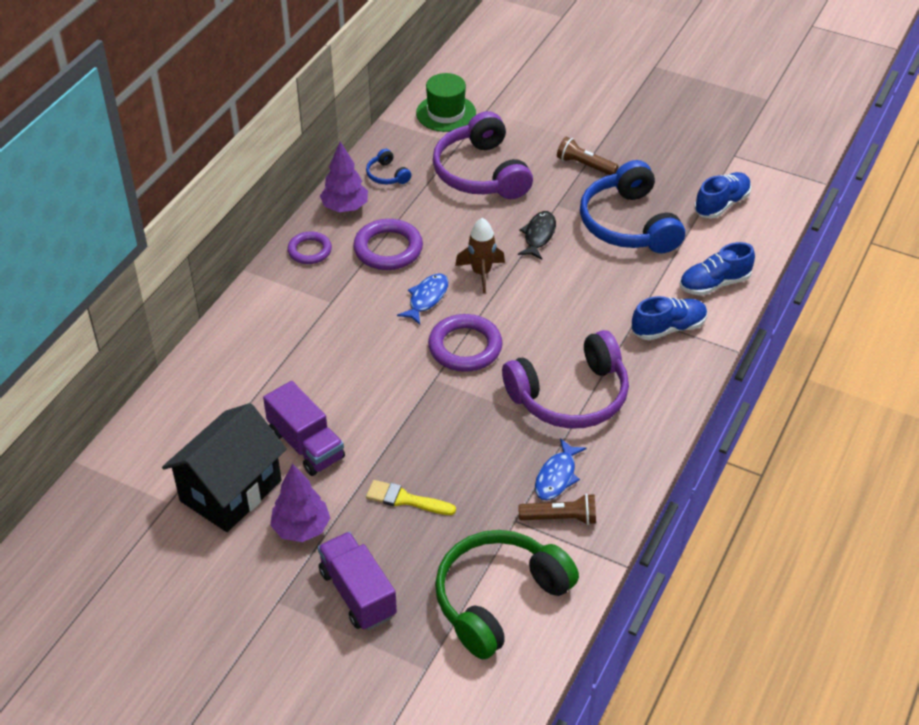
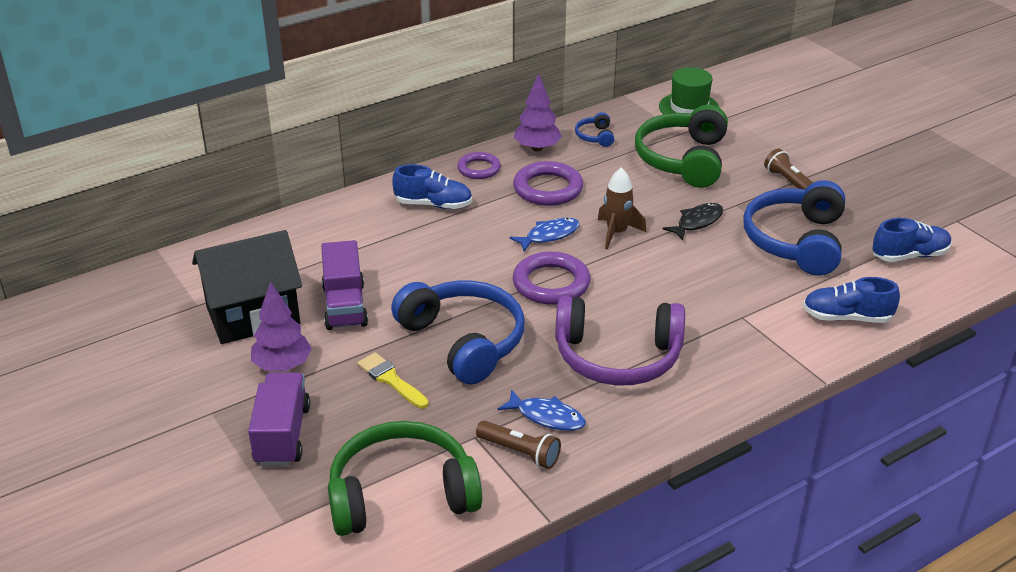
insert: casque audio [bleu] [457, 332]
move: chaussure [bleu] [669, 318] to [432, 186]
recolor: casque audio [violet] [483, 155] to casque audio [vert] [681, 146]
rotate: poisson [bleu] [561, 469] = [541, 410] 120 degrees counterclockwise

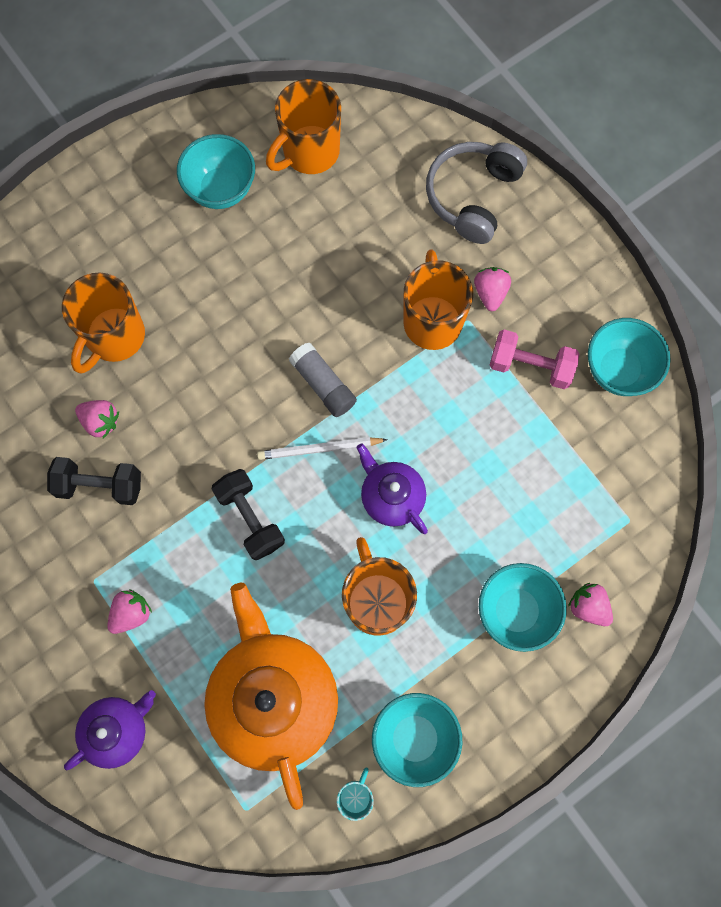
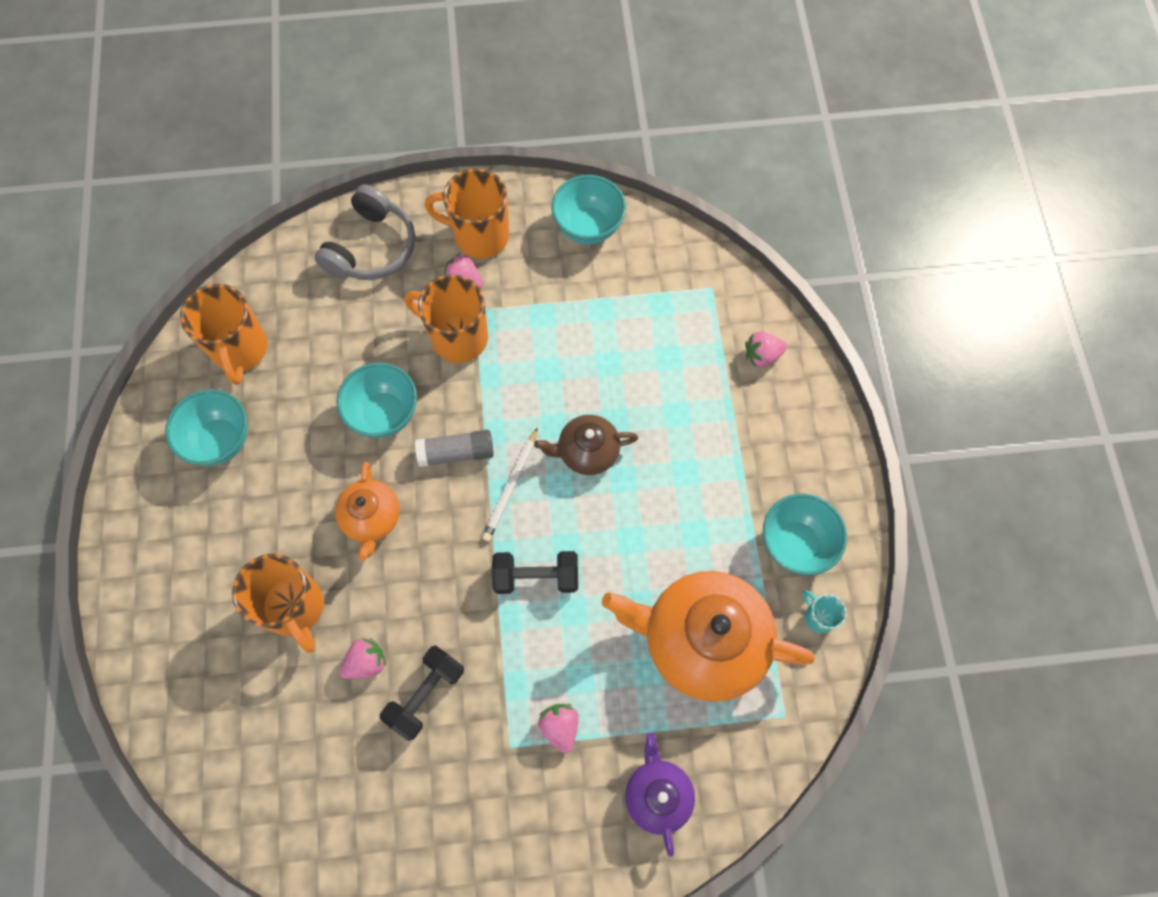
delete: haltère [rose] [534, 359]
insert: théière [orange] [367, 511]
move: bol [turquoise] [523, 607] to [377, 400]; tasse [orange] [379, 586] to [467, 213]
recolor: théière [violet] [392, 488] to théière [marron] [586, 445]
rotate: casque audio [gris] [476, 193] = [364, 232] 120 degrees counterclockwise

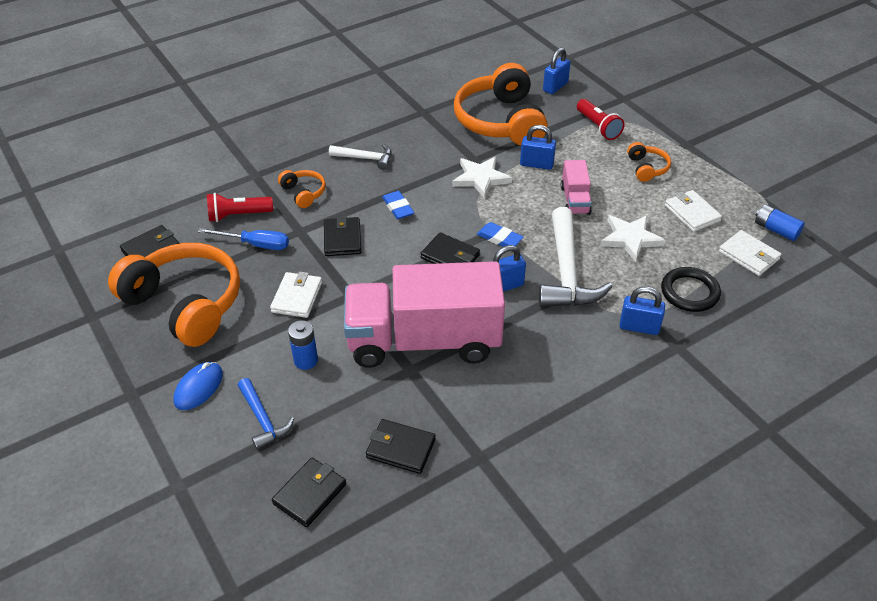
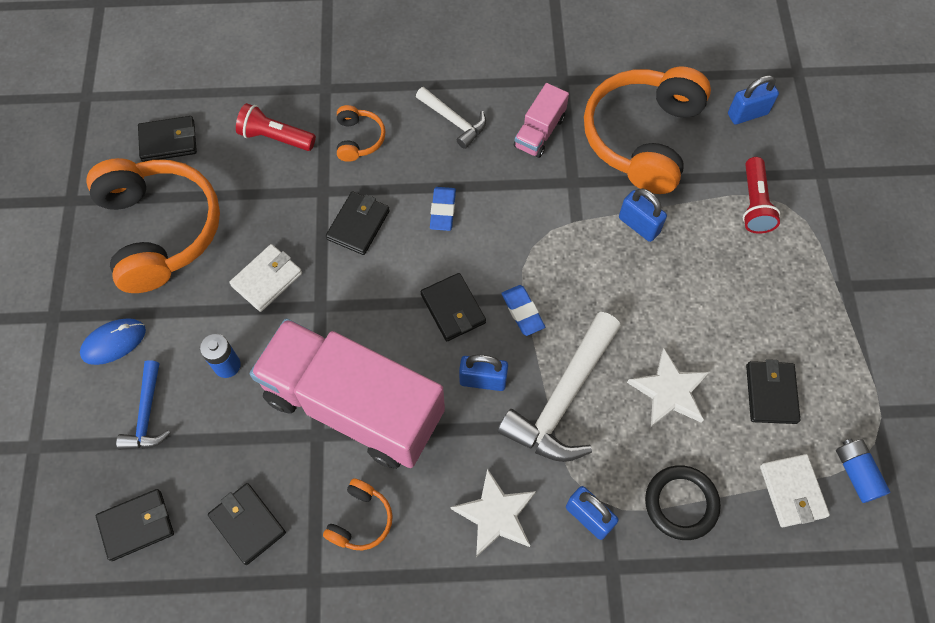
delete: tournevis [bleu] [243, 239]
move: casque audio [orange] [649, 162] to [358, 514]; étoile [blanc] [482, 177] to [493, 512]; camion [rose] [576, 187] to [541, 120]
recolor: portefeuille [blanc] [693, 211] to portefeuille [noir] [773, 391]

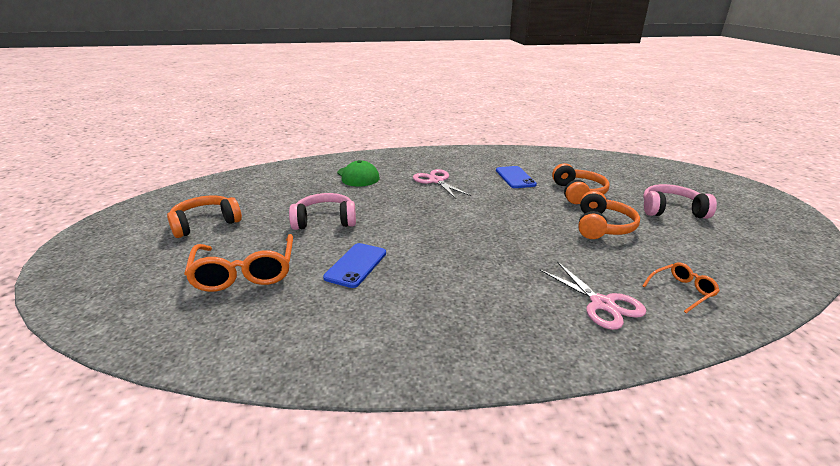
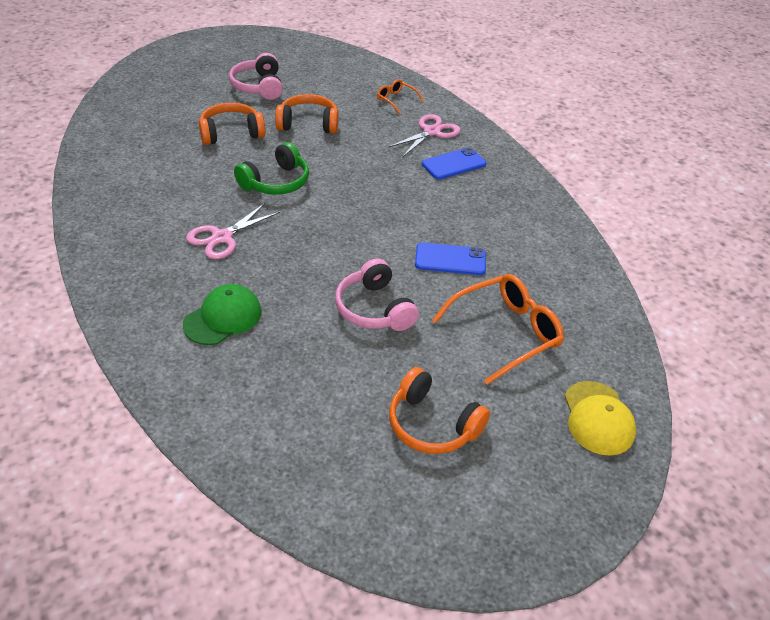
insert: casque audio [vert] [271, 168]; casquette [jaune] [600, 418]
move: téléphone [bleu] [516, 177] to [454, 163]

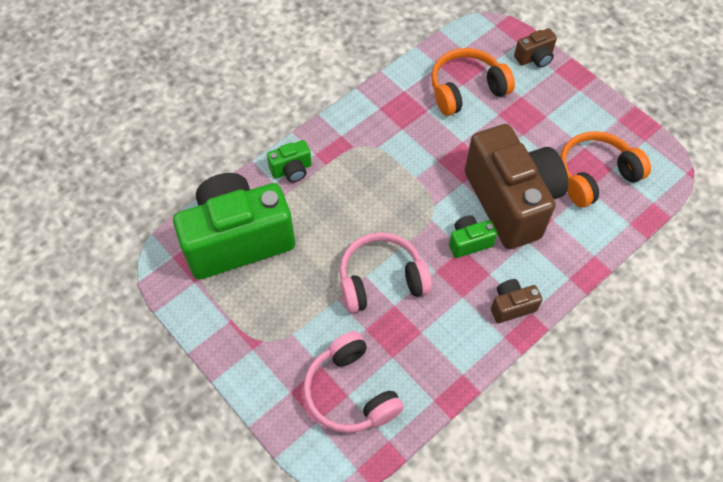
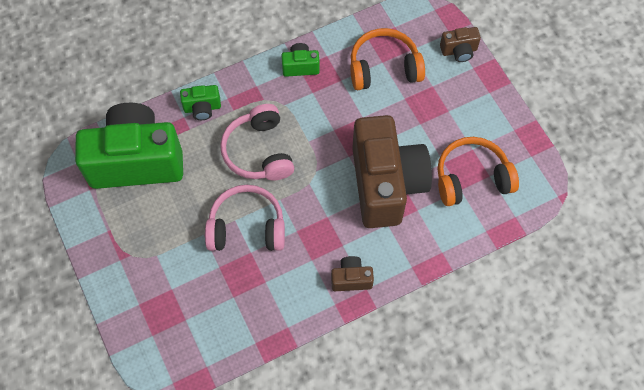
move: casque audio [rose] [353, 382] to [257, 142]; appareil photo [vert] [473, 236] to [300, 60]

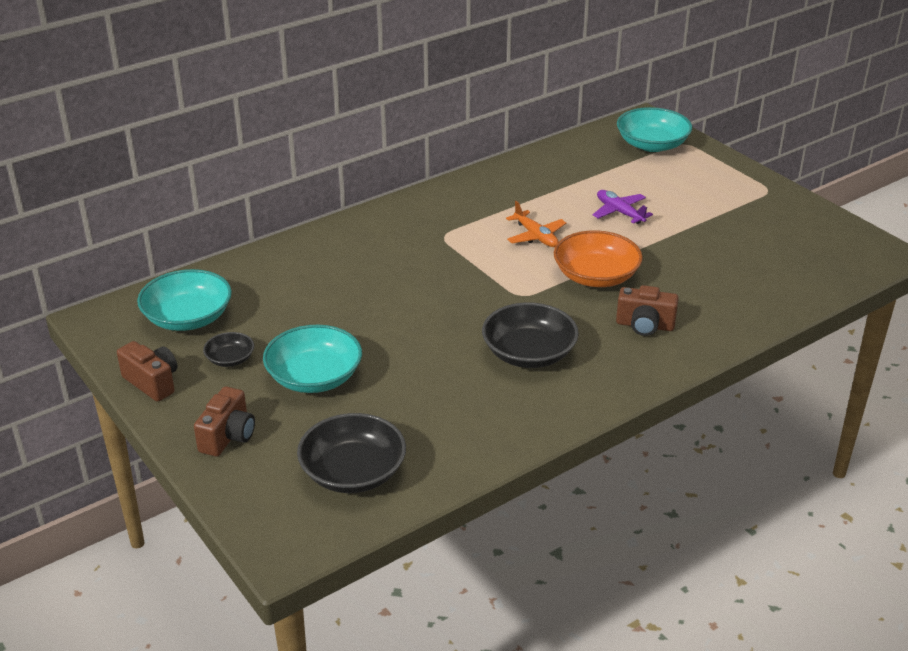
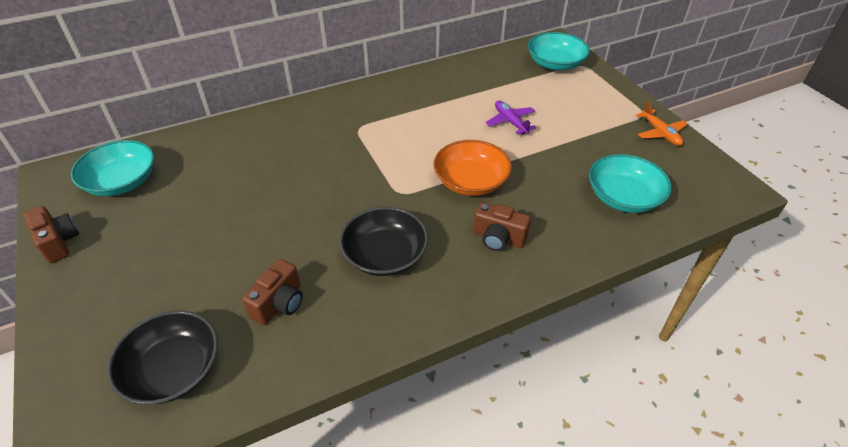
delete: bol [noir] [228, 349]
move: appareil photo [marron] [224, 421] to [272, 292]; bol [turquoise] [312, 359] to [630, 183]; avion [orange] [536, 224] to [662, 123]

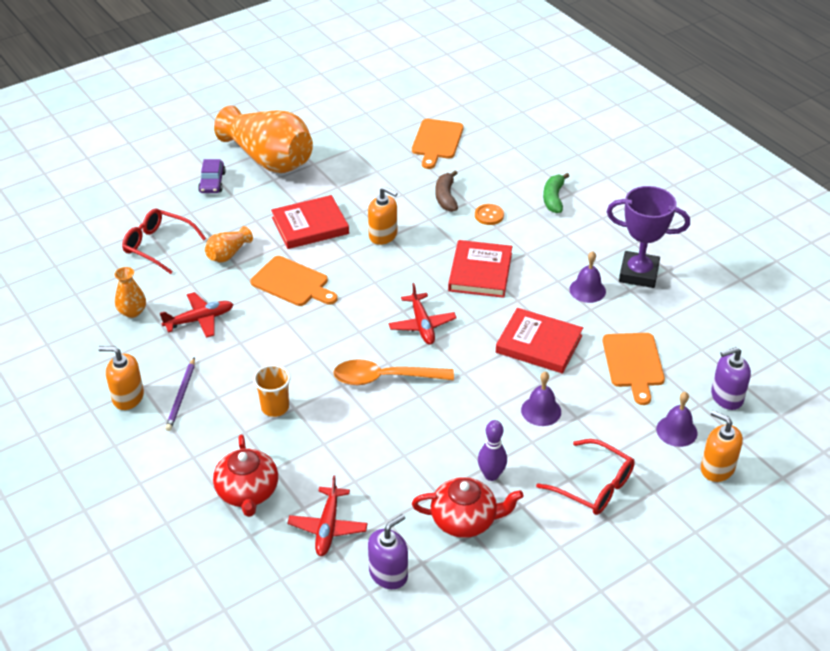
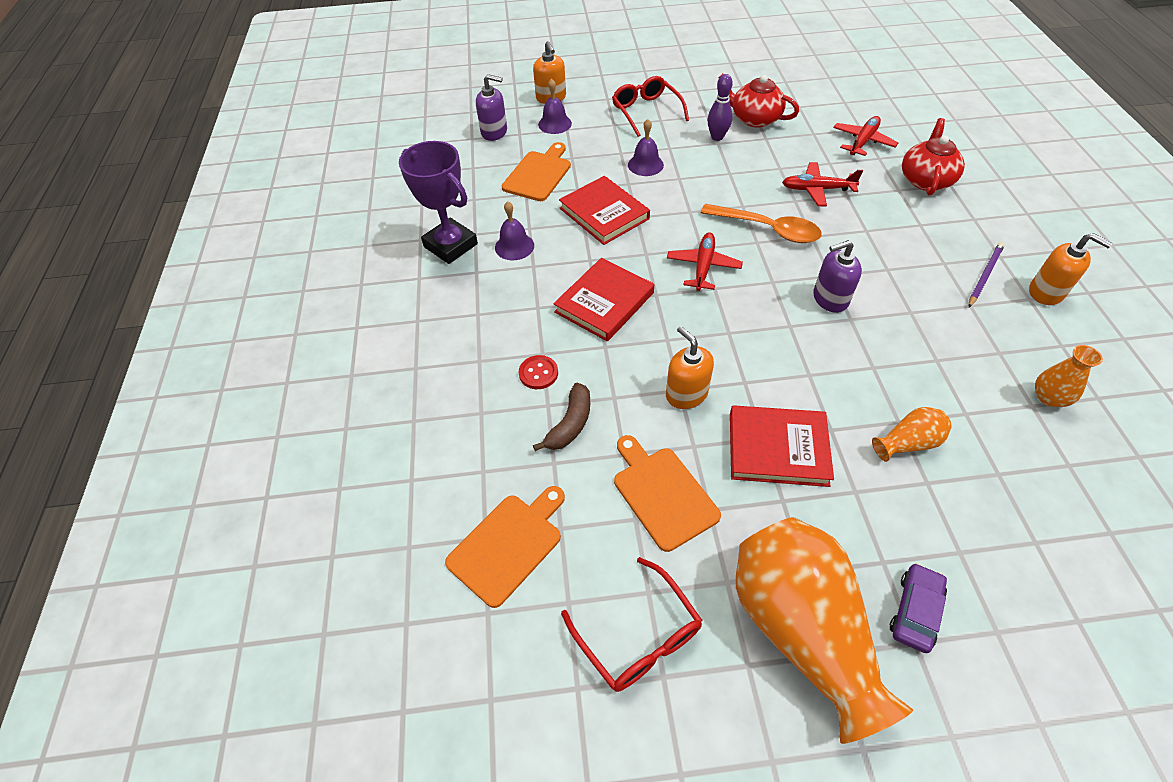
delete: gobelet [orange] [272, 391]; banane [vert] [556, 193]
move: lunettes [rouge] [164, 241] to [632, 624]; planche à découper [orange] [294, 281] to [667, 493]; avion [rouge] [197, 315] to [822, 184]; distributeur de savon [violet] [388, 551] to [837, 276]
recolor: bouton [orange] [489, 214] to bouton [rouge] [538, 372]

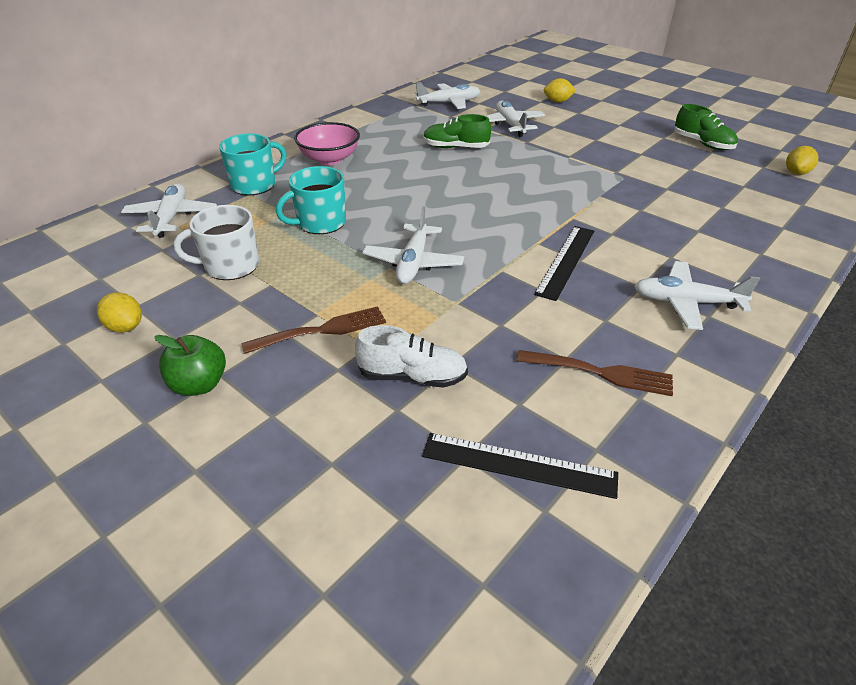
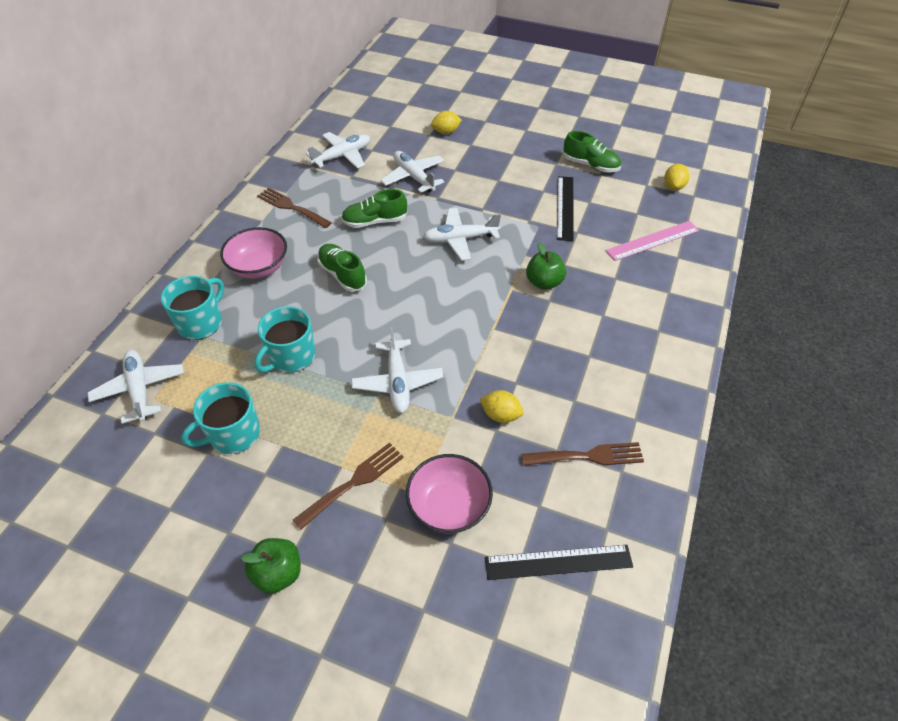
insert: fourchette [marron] [294, 207]; chaussure [vert] [342, 268]; pomme [vert] [546, 266]; règle [rose] [652, 241]
move: avion [blanc] [697, 295] to [462, 234]; citron [jaune] [119, 312] to [502, 406]; règle [noir] [564, 263] to [565, 208]
replace: chaussure [blanc] [411, 356] to bol [rose] [449, 494]
recolor: tasse [blanc] [216, 242] to tasse [turquoise] [220, 418]

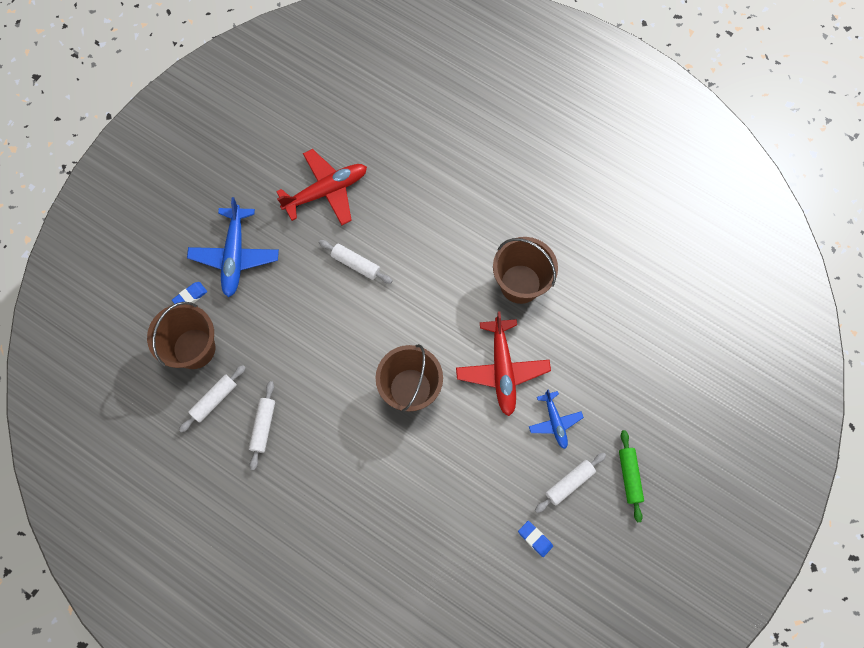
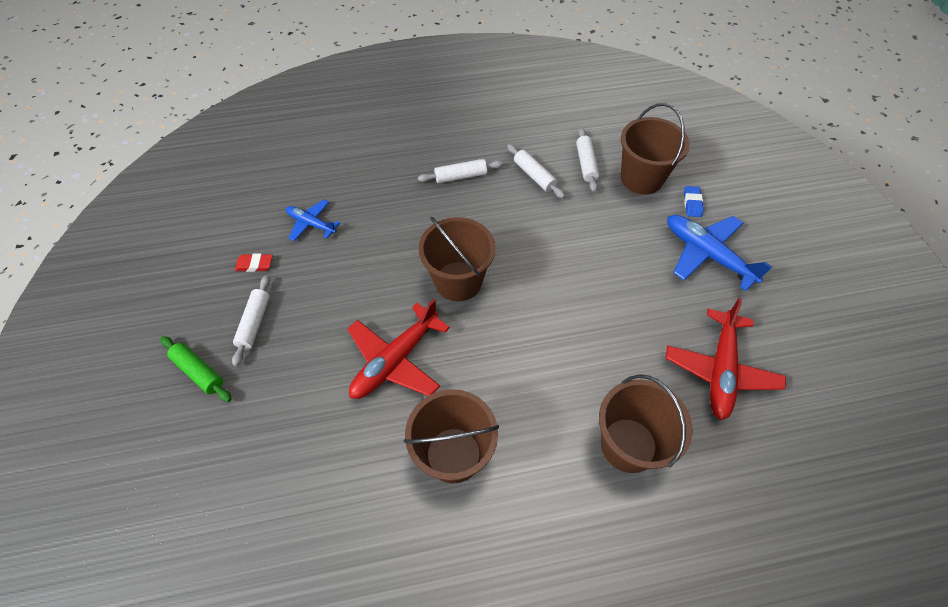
insert: seau [marron] [646, 423]
move: avion [bleu] [556, 419] to [313, 220]; rouleau à pâtisserie [blanc] [356, 262] to [460, 171]
recolor: gomme [bleu] [535, 539] to gomme [rouge] [254, 263]
rotate: avion [rouge] [503, 363] = [399, 349] 90 degrees counterclockwise

